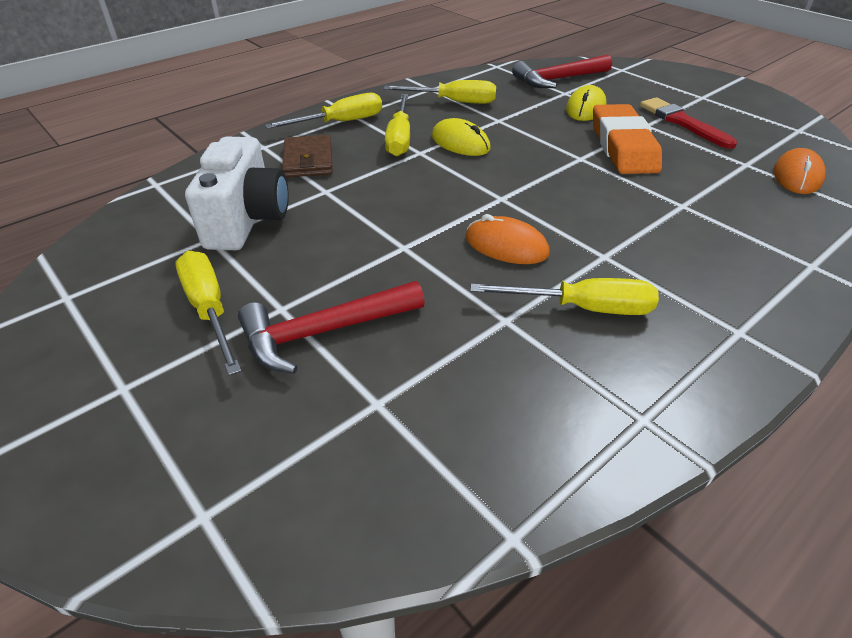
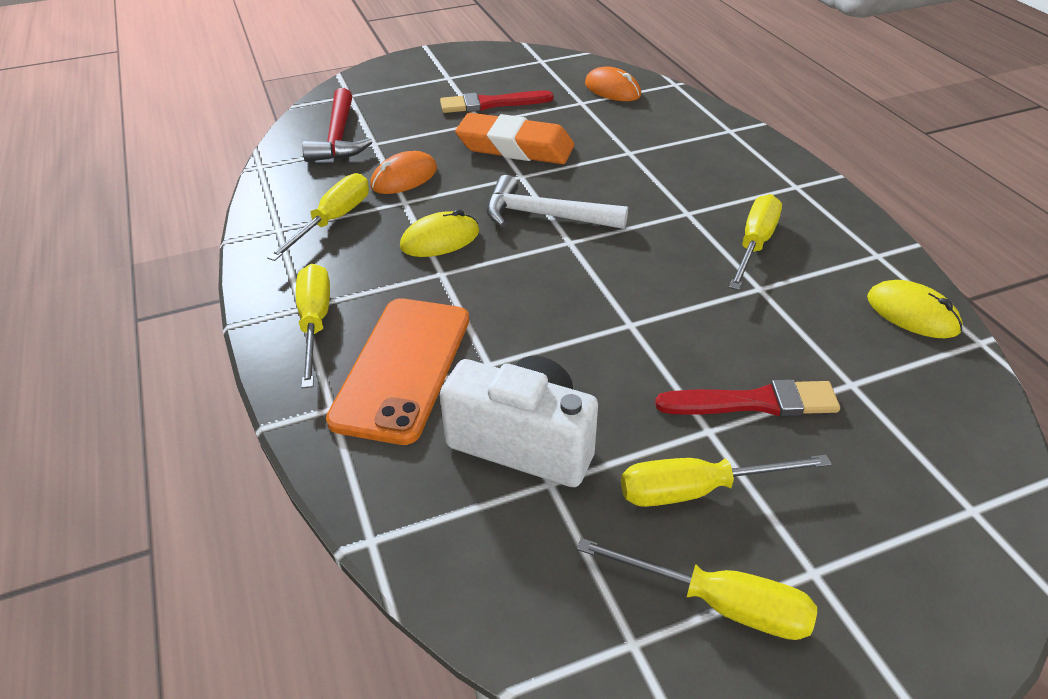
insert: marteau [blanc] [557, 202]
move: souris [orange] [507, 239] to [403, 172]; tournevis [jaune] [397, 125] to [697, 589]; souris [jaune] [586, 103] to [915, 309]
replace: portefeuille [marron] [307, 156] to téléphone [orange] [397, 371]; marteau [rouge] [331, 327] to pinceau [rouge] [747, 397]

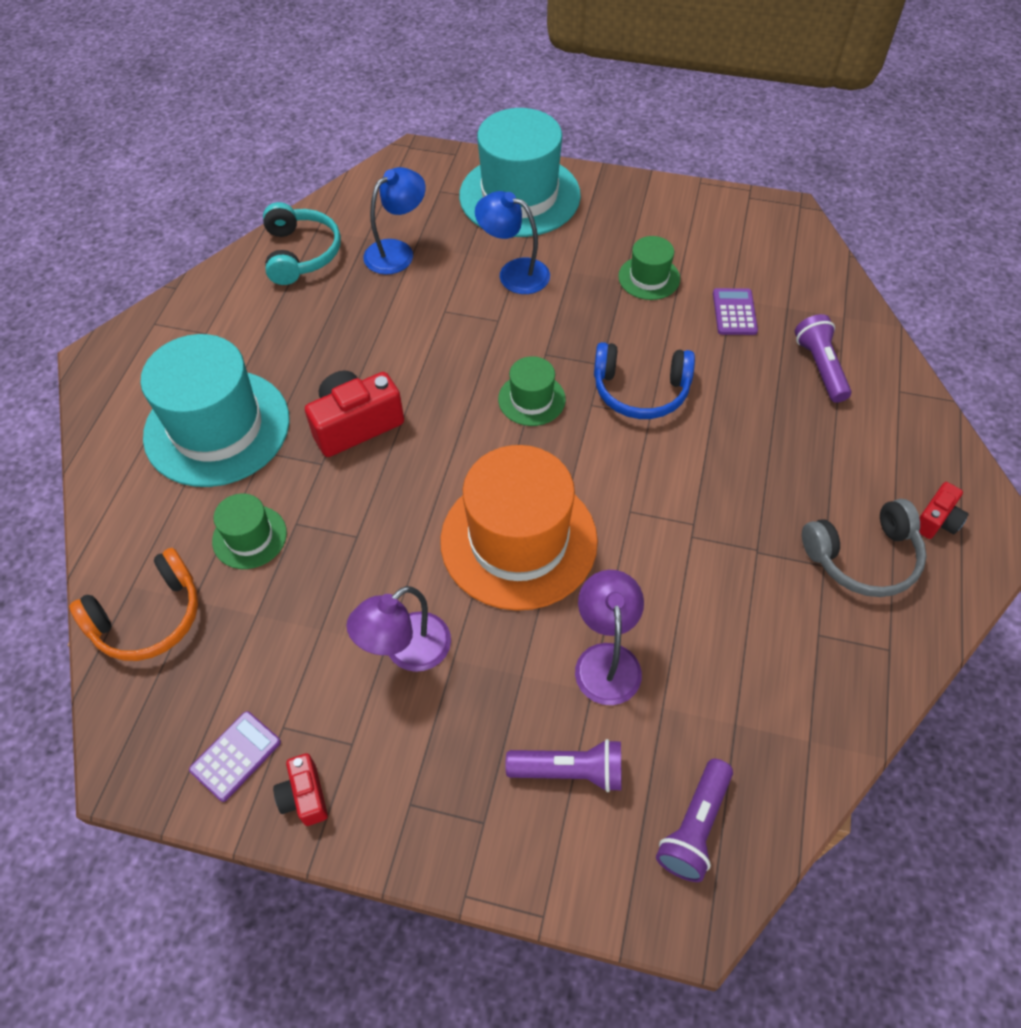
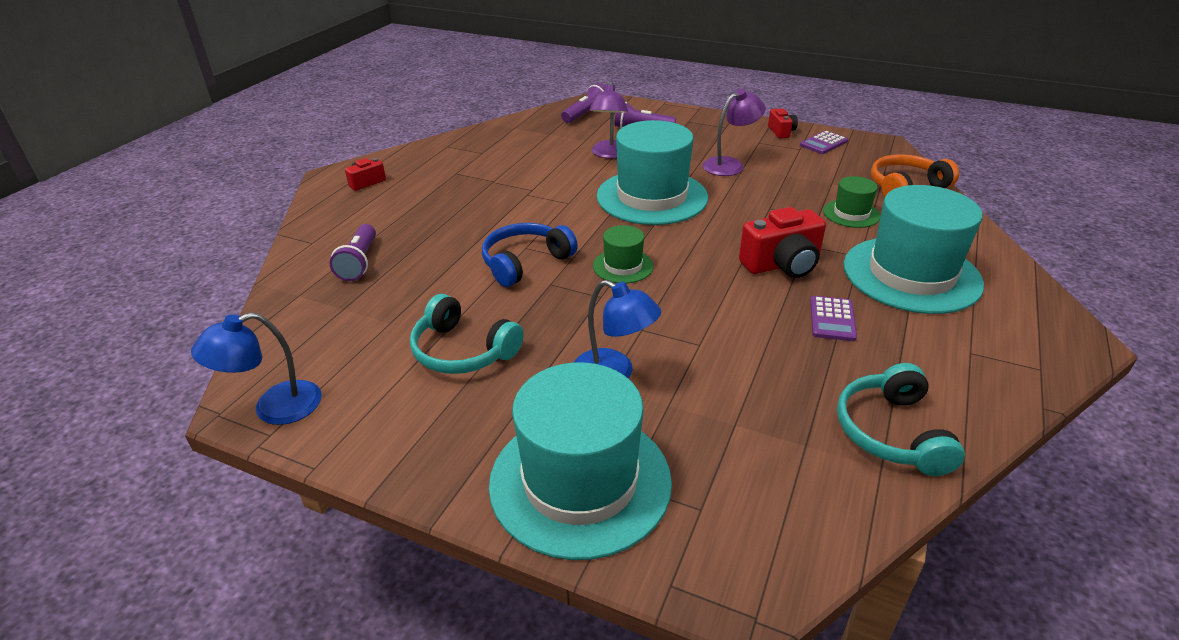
delete: casque audio [gris] [864, 548]
move: lampe [bleu] [395, 220] to [256, 368]; calculatrice [violet] [735, 311] to [833, 318]
replace: chapeau [vert] [649, 268] to casque audio [turquoise] [467, 334]
recolor: chapeau [orange] [519, 528] to chapeau [turquoise] [652, 172]
rotate: casque audio [bleu] [644, 380] = [530, 255] 60 degrees counterclockwise

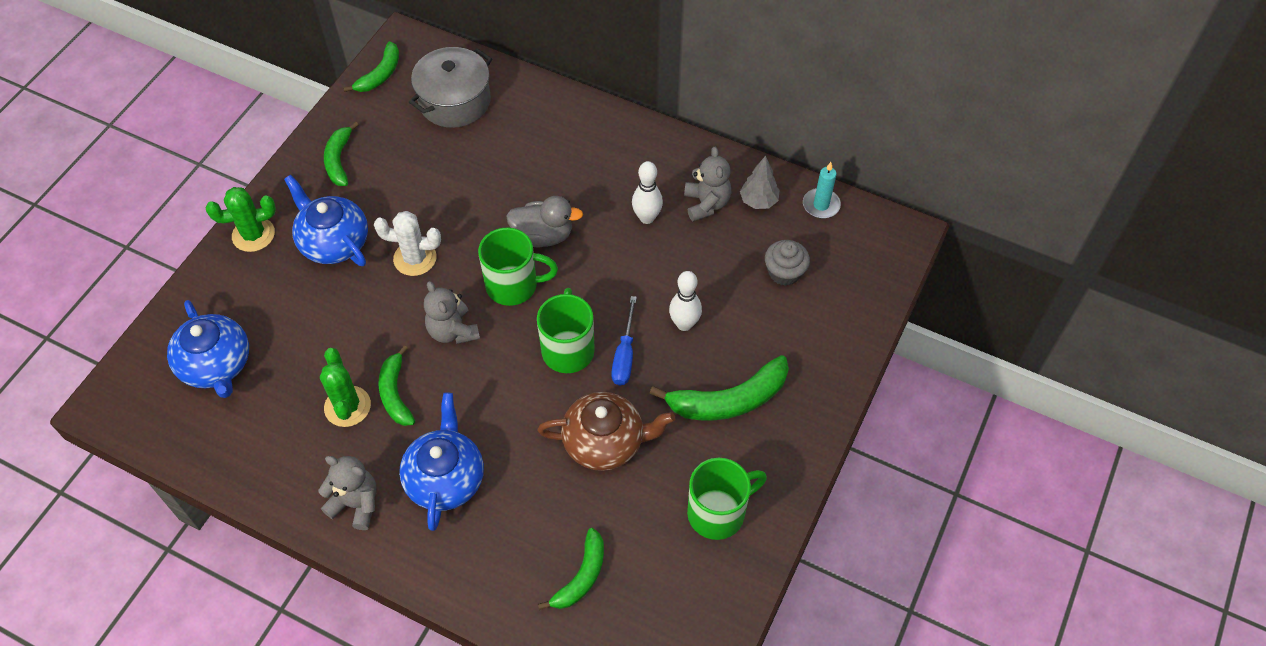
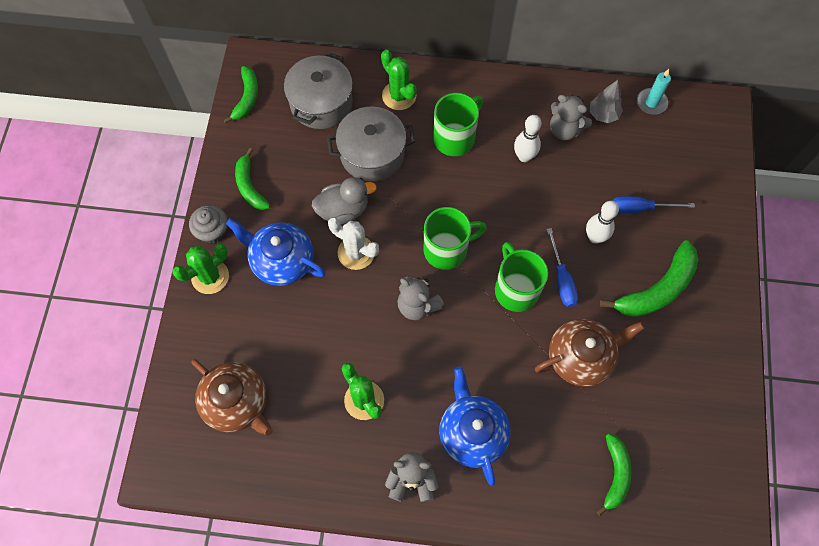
delete: banane [vert] [396, 385]
insert: marmite [gris] [371, 144]; cactus [vert] [399, 80]; tournevis [bleu] [653, 204]
move: muffin [gris] [787, 263] to [208, 224]; canard [gris] [544, 221] to [344, 201]; tasse [vert] [727, 499] to [458, 124]
recolor: théière [bleu] [208, 349] to théière [marron] [232, 397]
rotate: cactus [blanc] [407, 243] = [353, 243] 45 degrees clockwise; ours en peluche [gris] [707, 184] = [571, 117] 150 degrees clockwise

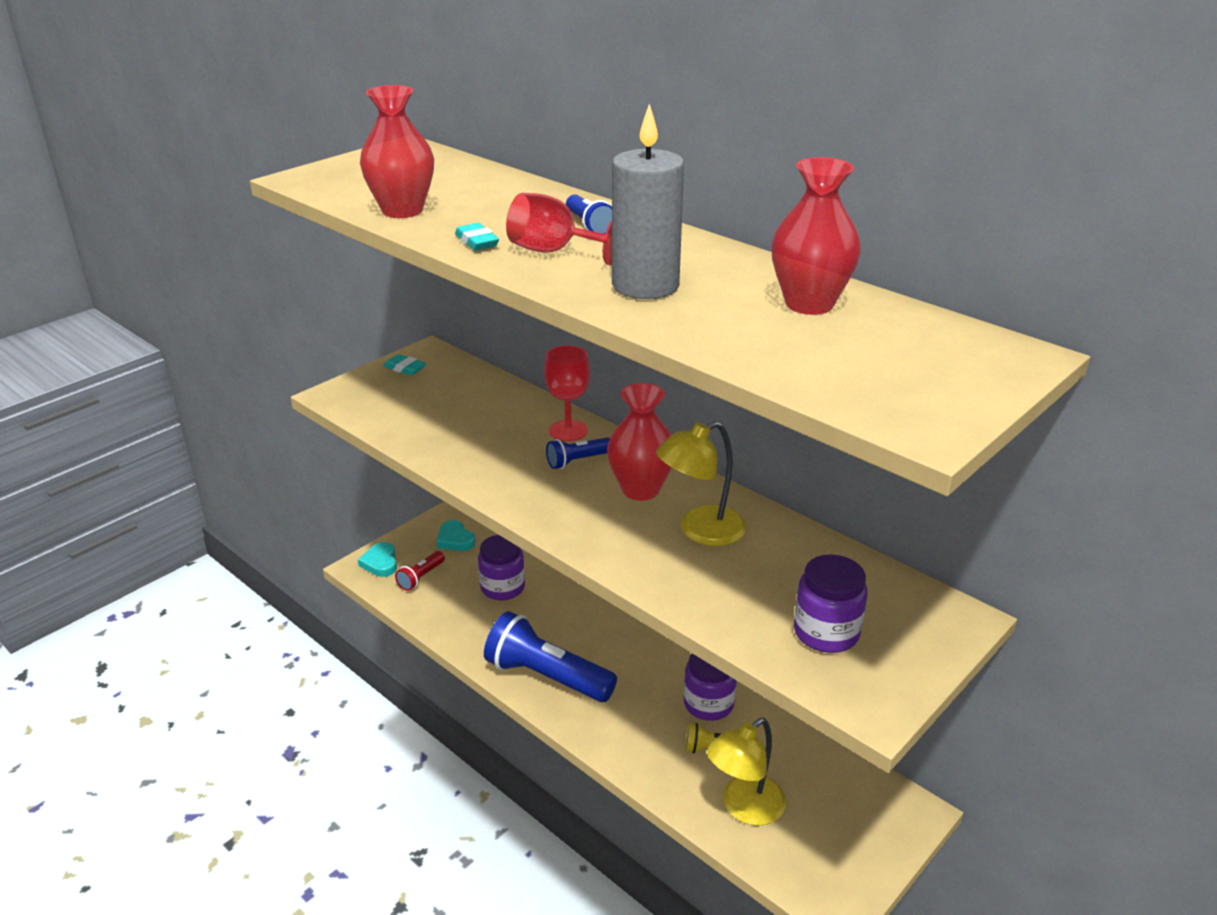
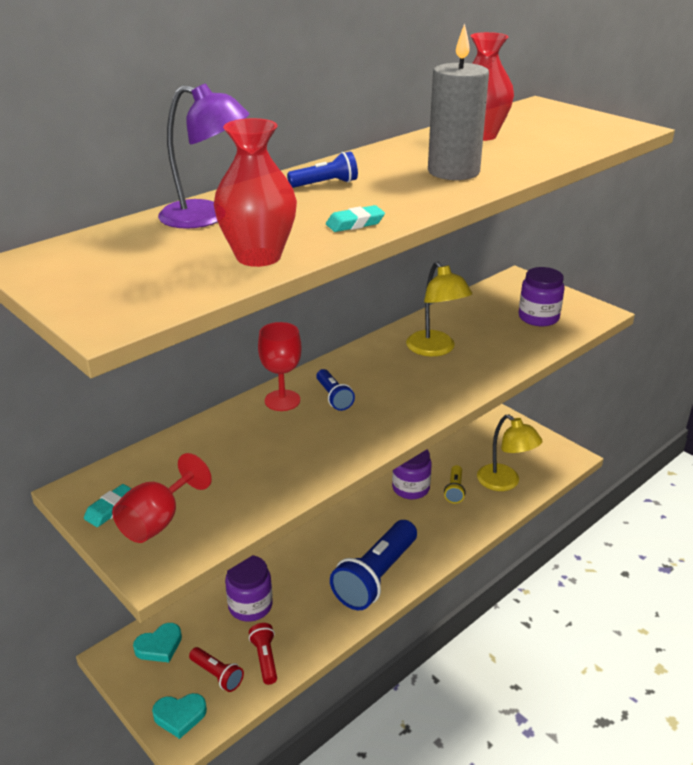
delete: vase [rouge] [639, 442]
insert: lampe [violet] [203, 156]; lampe de poche [rouge] [263, 654]
move: verre à pied [rouge] [559, 229] to [162, 498]

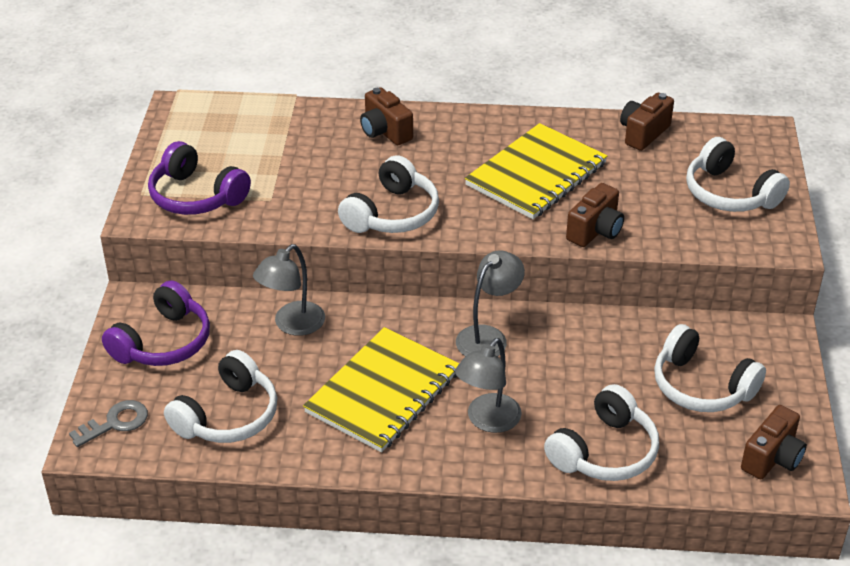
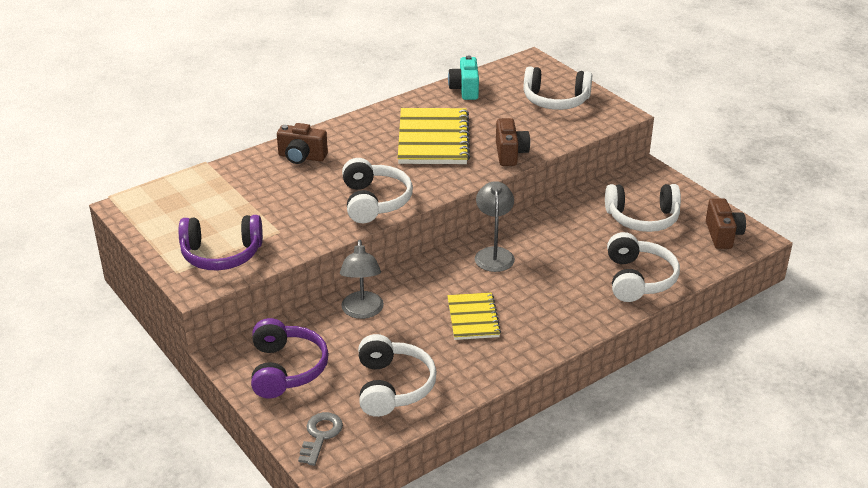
delete: lampe [gris] [488, 385]
recolor: appareil photo [marron] [647, 122] to appareil photo [turquoise] [463, 77]
resize: carnet [jaune] [381, 389] = [474, 316] x0.59

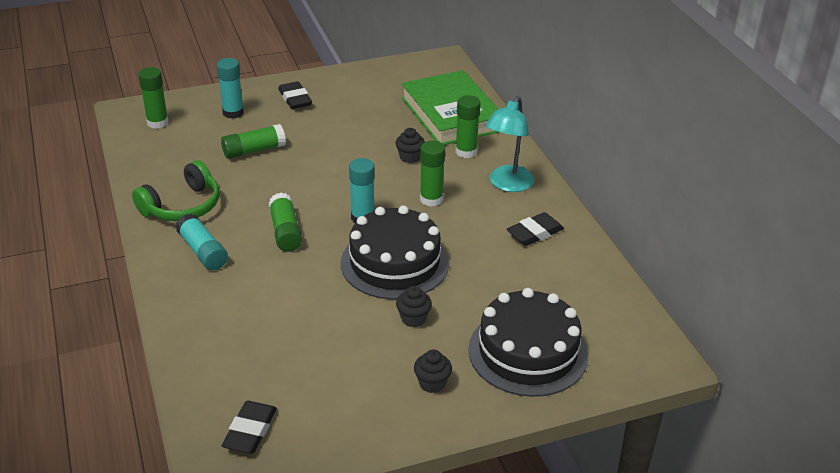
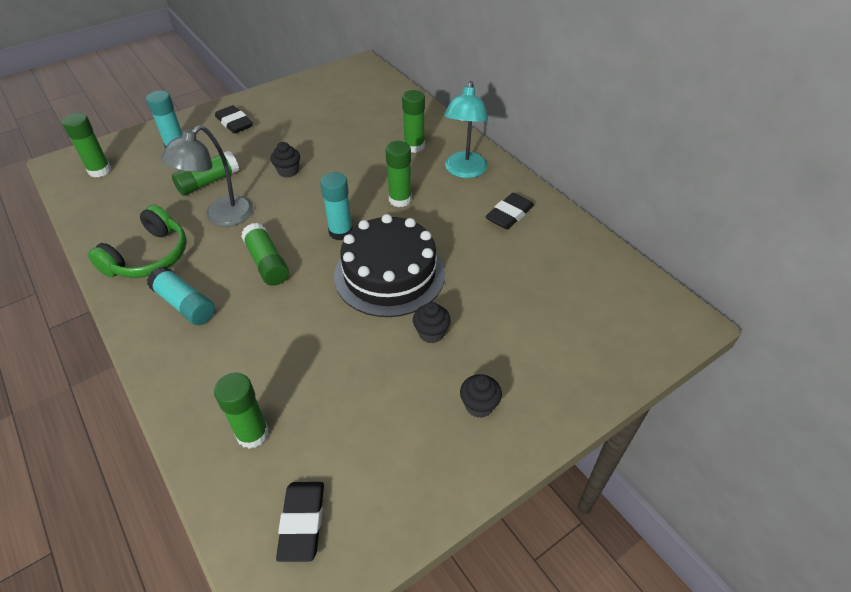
delete: livre [vert] [449, 107]; gâteau [noir] [528, 342]
insert: lampe [gris] [207, 176]; bâton de colle [vert] [241, 411]
move: muffin [noir] [410, 145] to [285, 160]

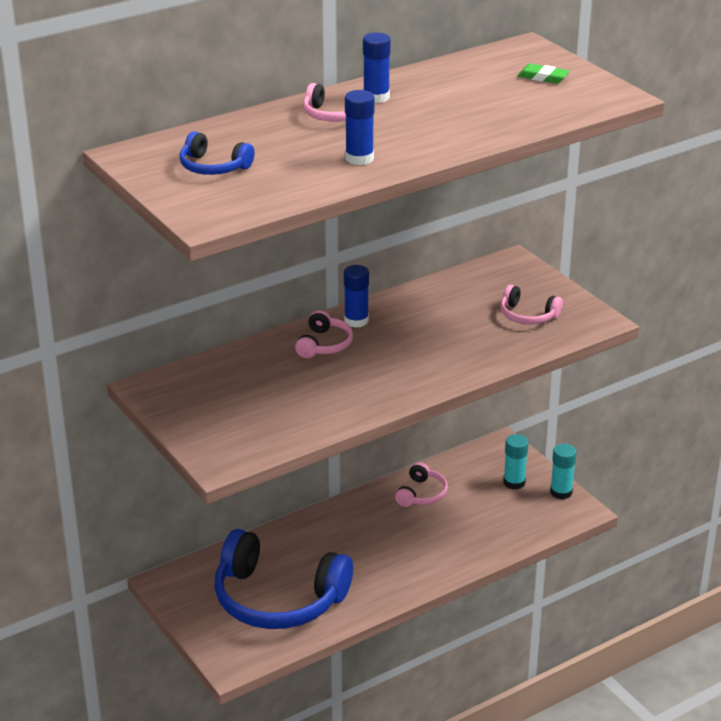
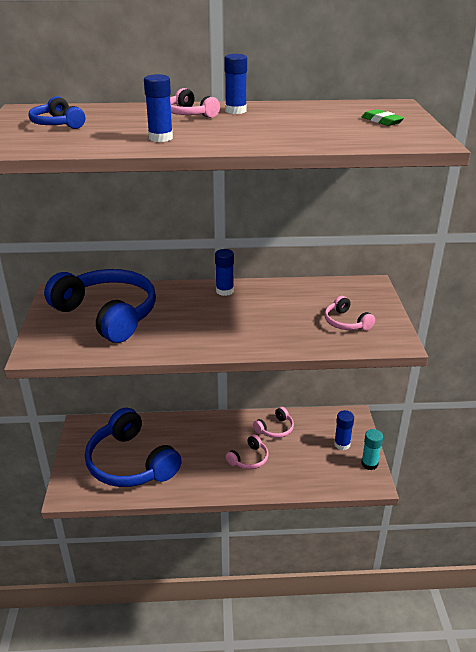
insert: casque audio [bleu] [100, 306]
move: casque audio [rose] [324, 334] to [247, 451]
recolor: bâton de colle [turquoise] [515, 462] to bâton de colle [bleu] [344, 430]

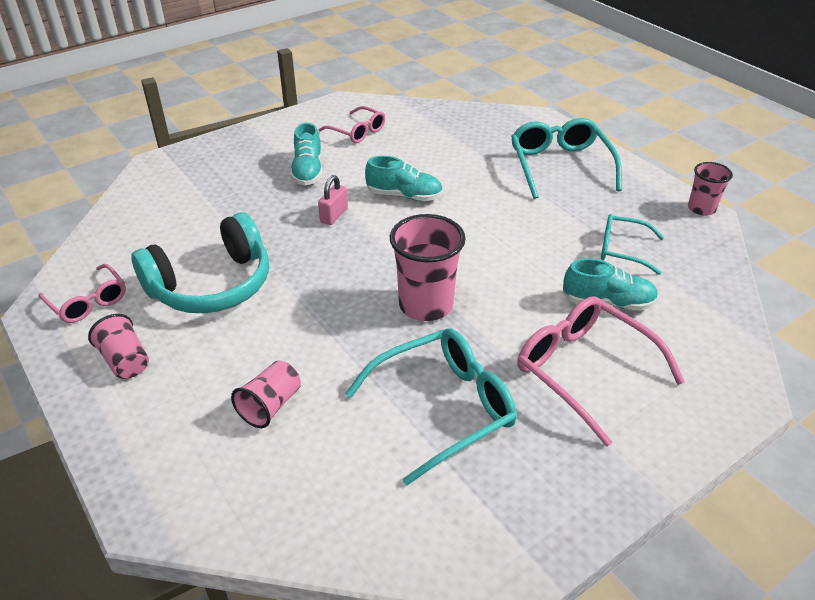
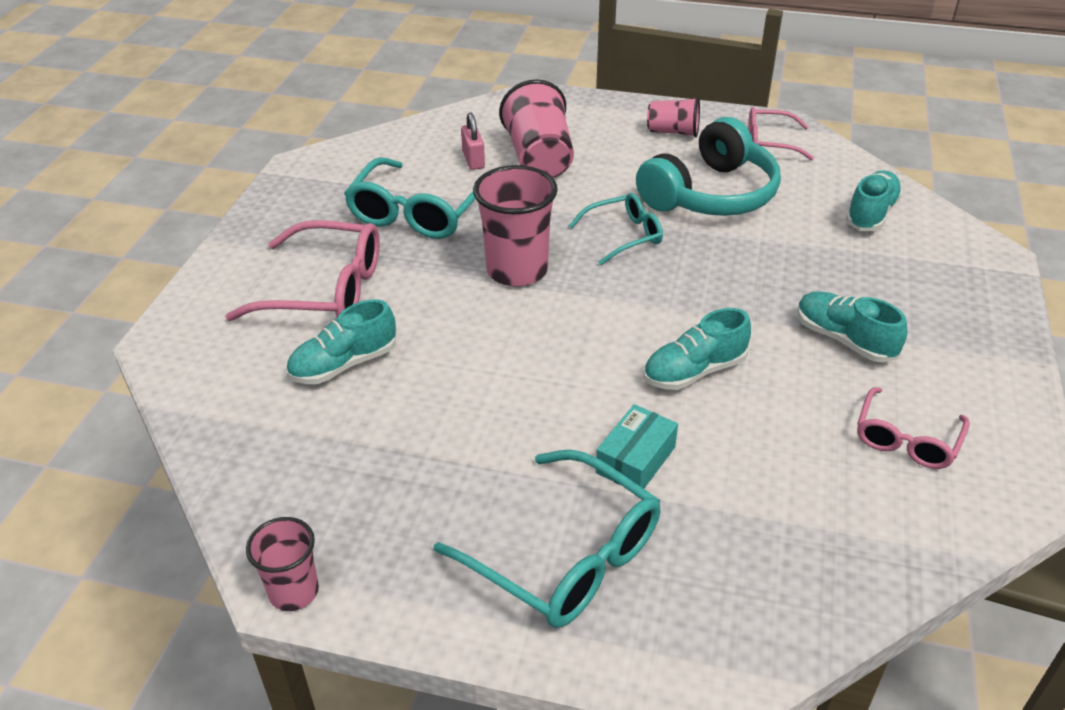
insert: boîte [turquoise] [637, 446]; chaussure [turquoise] [874, 200]
move: cadenas [rose] [333, 200] to [473, 141]; lunettes [turquoise] [632, 244] to [616, 229]
rotate: casque audio [turquoise] [200, 262] = [708, 166] 150 degrees counterclockwise; lunettes [rose] [351, 124] = [913, 428] 60 degrees counterclockwise
resize: gobelet [rose] [266, 394] = [536, 128] x1.70

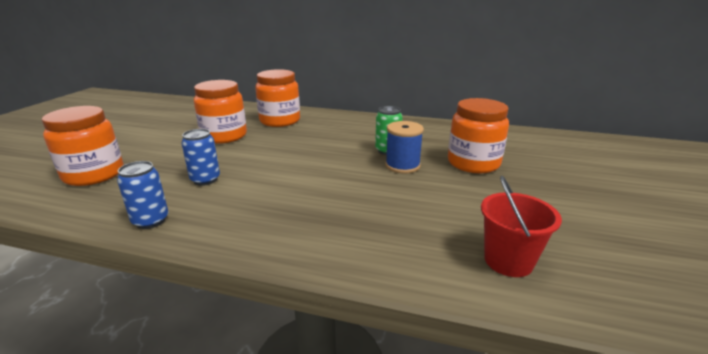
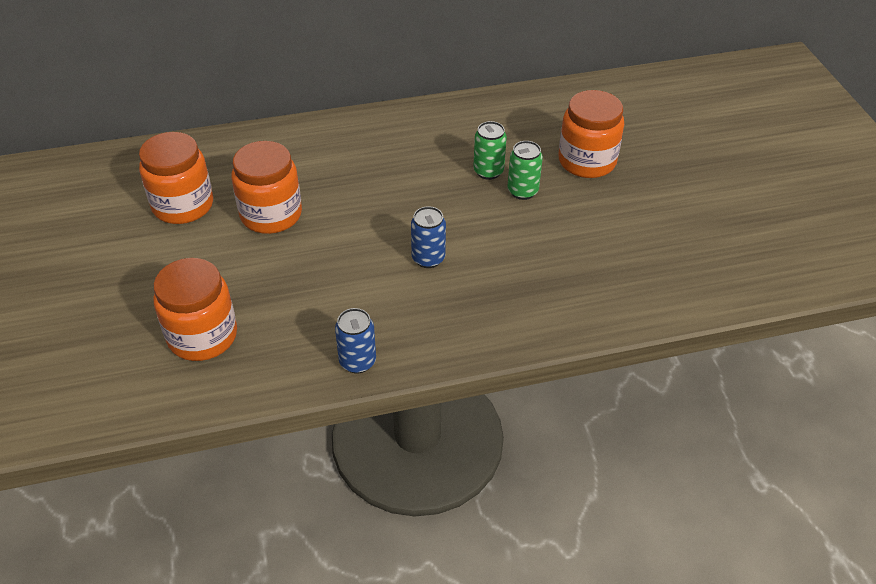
delete: seau [rouge] [521, 226]
move: bocal [orange] [277, 98] to [176, 178]; canette [bleu] [200, 157] to [428, 237]
replace: bobine [bleu] [404, 147] to canette [vert] [525, 170]

